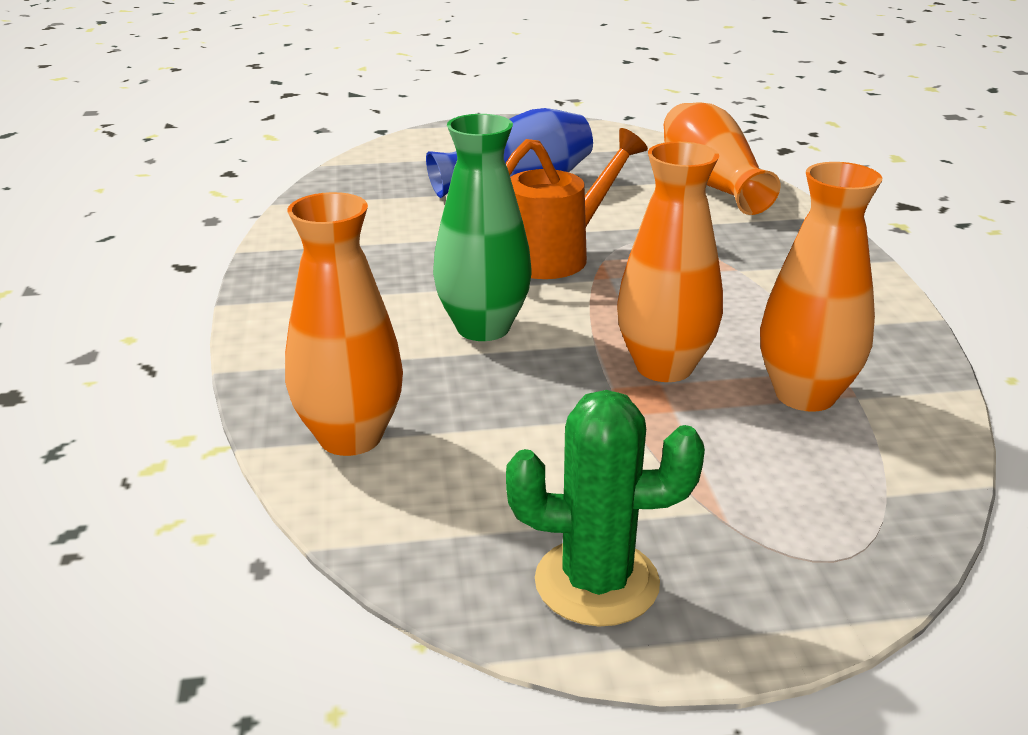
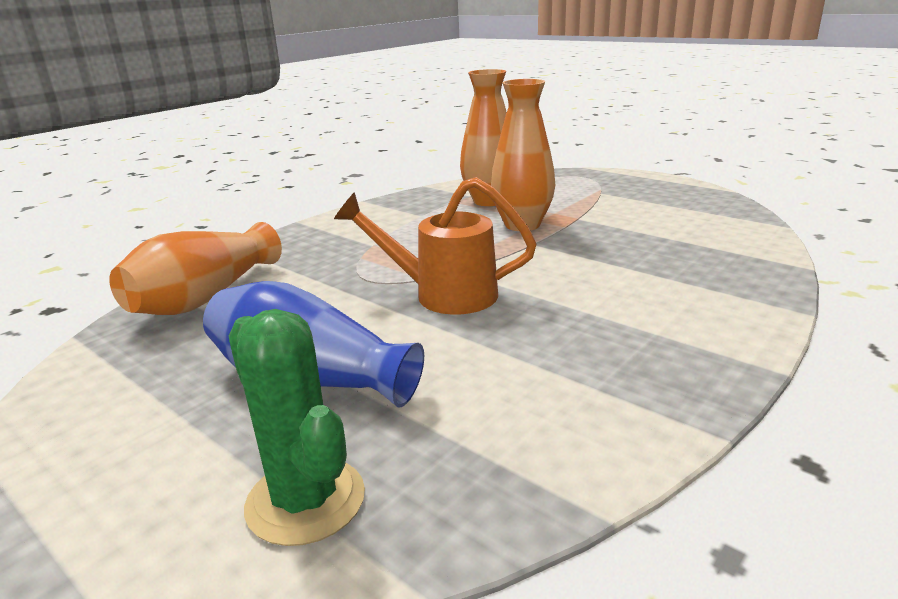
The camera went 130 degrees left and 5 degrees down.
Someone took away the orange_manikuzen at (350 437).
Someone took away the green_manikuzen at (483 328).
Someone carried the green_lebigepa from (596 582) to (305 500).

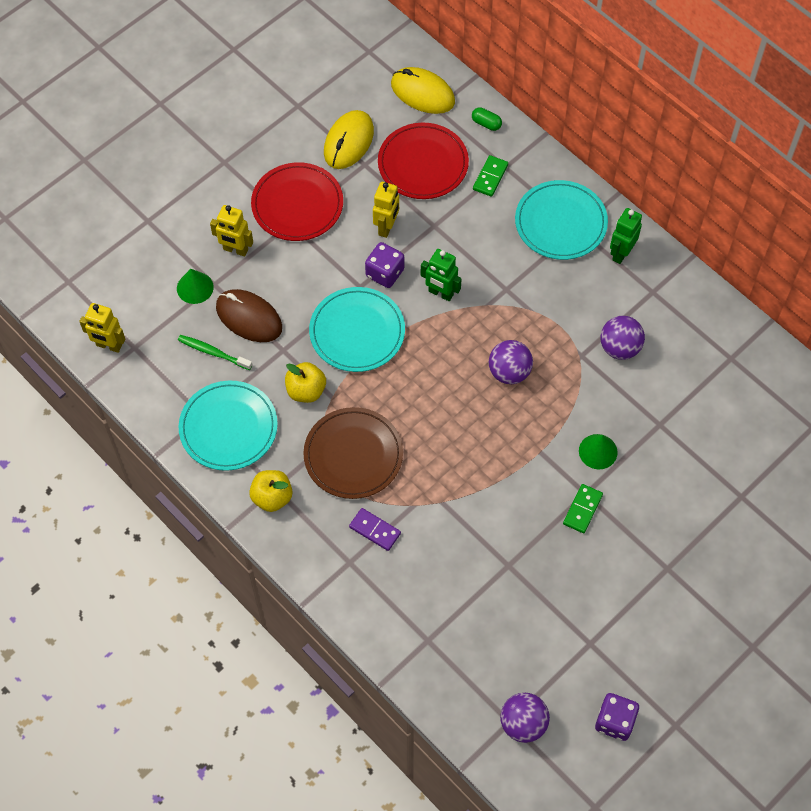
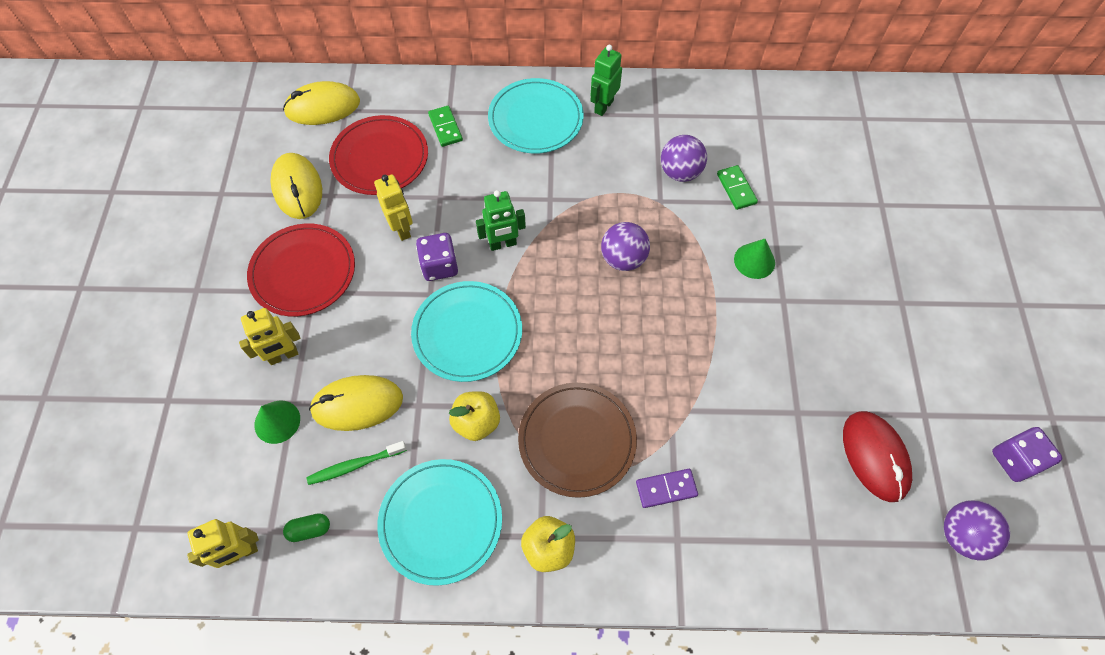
The camera went 45 degrees left and 0 degrees up.
Someone repainted the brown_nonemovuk at (249 318), which became the yellow_nonemovuk at (357 404).
Someone carried the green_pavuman from (486 123) to (309 529).
Someone carried the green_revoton from (582 509) to (736 189).
Someone rotated the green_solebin at (621 253) by 45 degrees clockwise.
Someone put down the red_nonemovuk at (875 456).

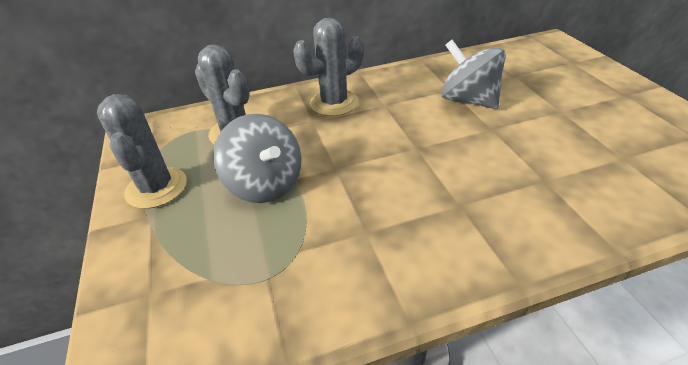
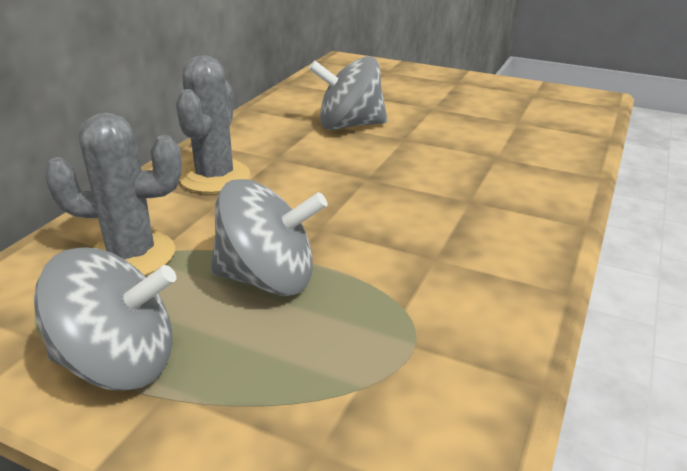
The camera went 50 degrees left and 10 degrees down.
Someone swapped the grey_lebigepa at (156 188) for the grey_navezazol at (118 363).

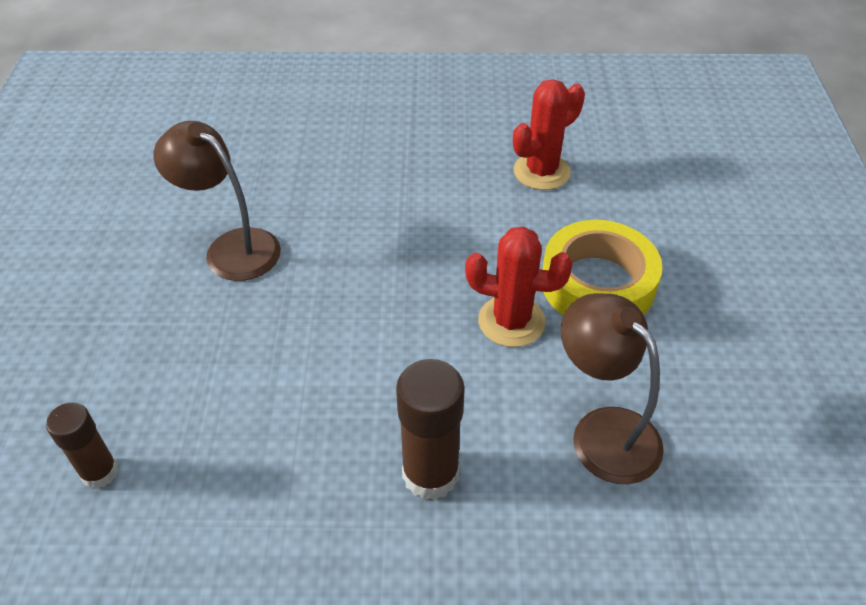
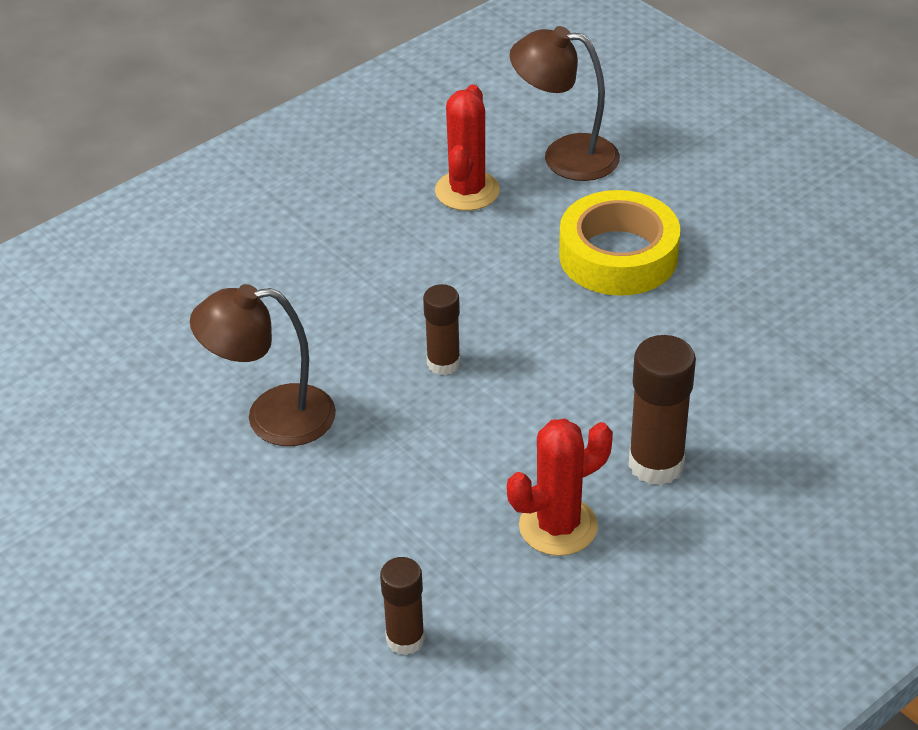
The camera went 40 degrees left and 5 degrees down.
Someone carried the red_lebigepa from (511 321) to (558 526).
Someone carried the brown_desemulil from (603 431) to (565 156).
Someone put down the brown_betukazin at (443 363).

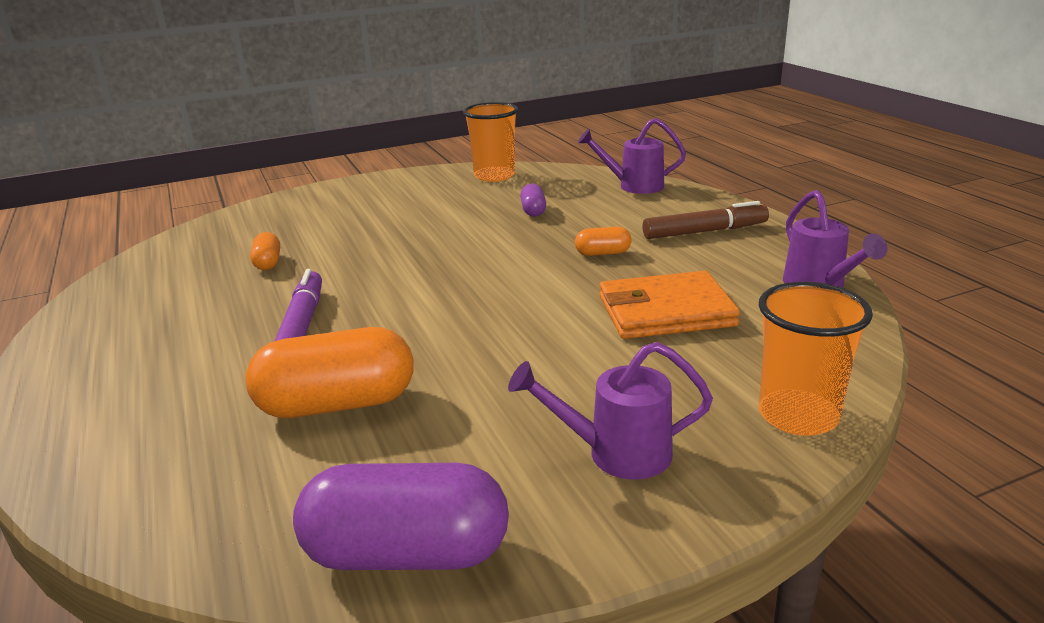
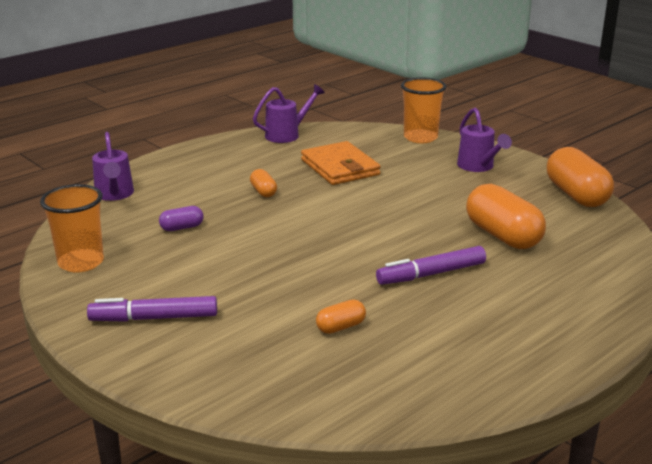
The camera went 110 degrees left and 0 degrees up.
Someone repainted the purple_pavuman at (407 554), which became the orange_pavuman at (576 195).
Someone took away the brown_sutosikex at (705 231).
Someone put down the purple_sutosikex at (154 318).

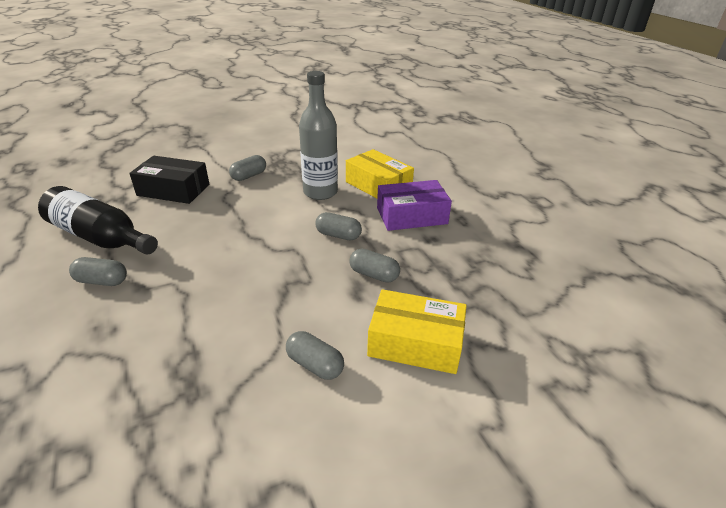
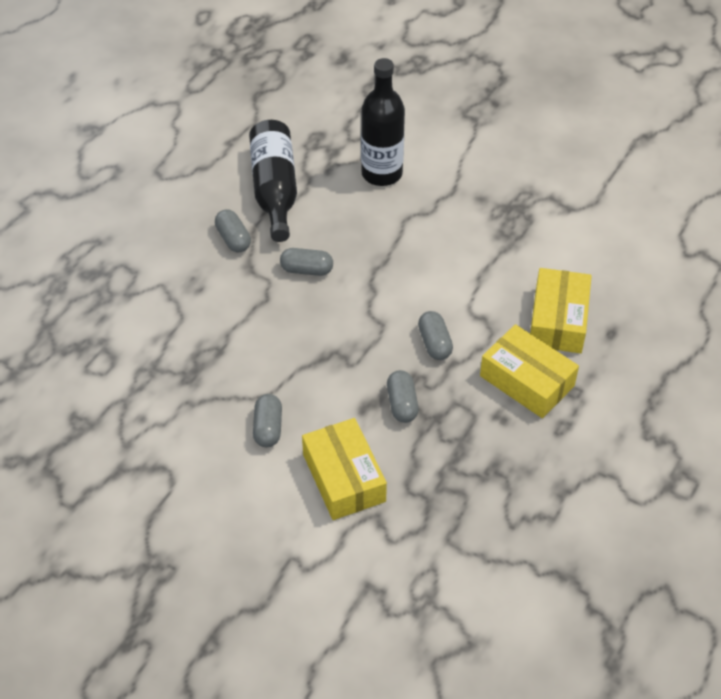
The camera went 55 degrees right and 15 degrees up.
Someone swapped the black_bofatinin at (173 190) for the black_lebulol at (381 173).
Someone carried the grey_pavuman from (249 176) to (307 270).
Someone took away the grey_lebulol at (320 192).
Someone repainted the purple_bofatinin at (411 216), which became the yellow_bofatinin at (527 381).

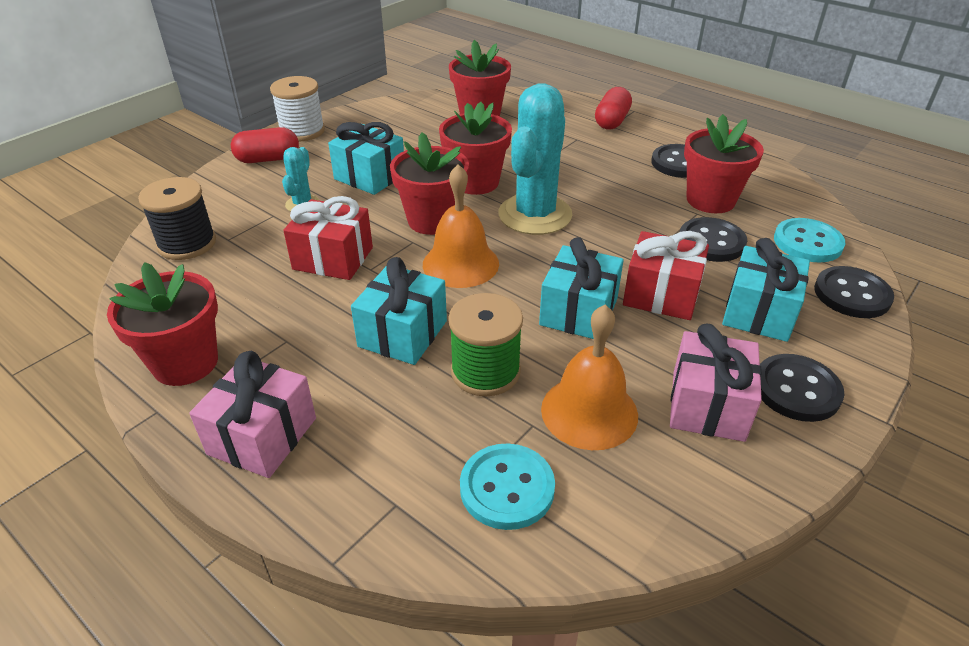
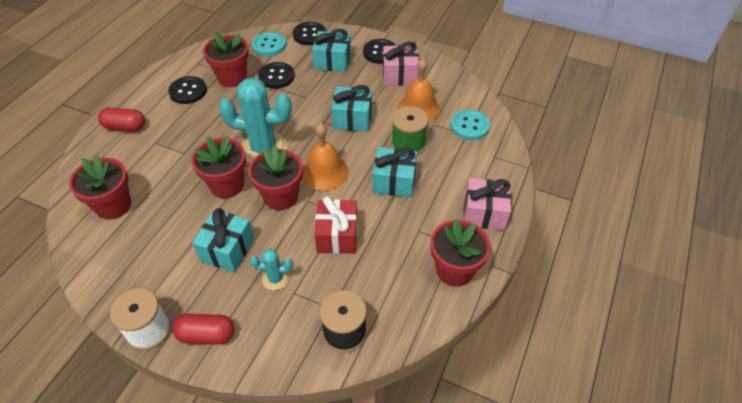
The camera went 105 degrees left and 10 degrees up.
Someone rotated the red_pavuman at (268 159) by 60 degrees counterclockwise.
Someone took away the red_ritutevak at (661 294).

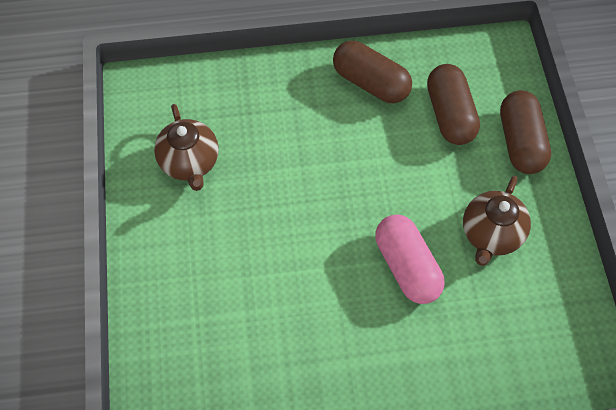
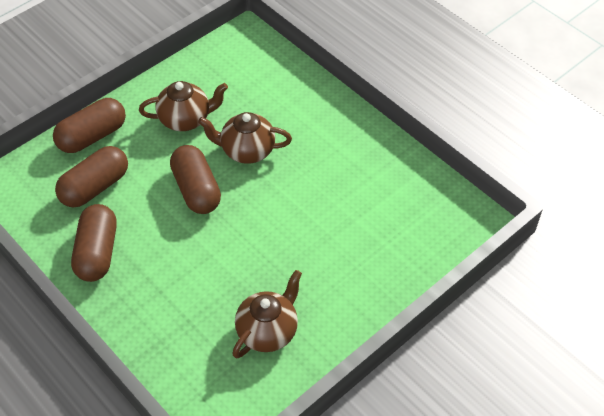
The camera went 125 degrees left and 10 degrees down.
Someone swapped the pink_pavuman at (407 266) for the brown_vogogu at (247 151).
Someone put down the brown_pavuman at (196 190).

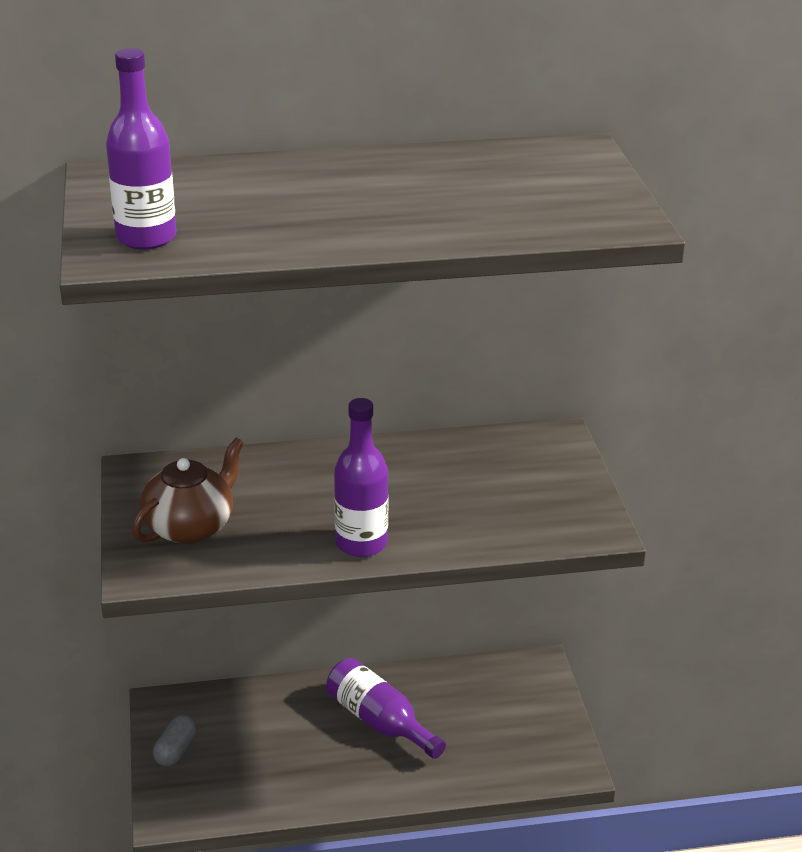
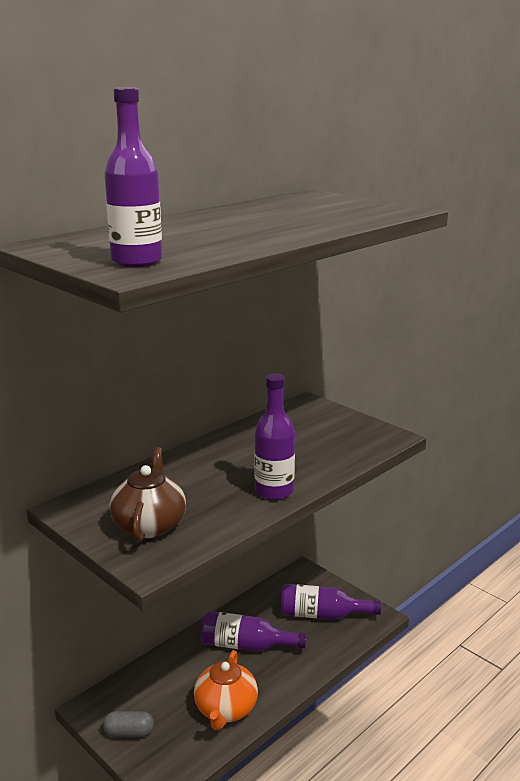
The camera went 35 degrees left and 10 degrees down.
Someone rotated the grey_pavuman at (176 750) by 75 degrees counterclockwise.
Someone put down the orange_vogogu at (225 709).
Someone put down the purple_lebulol at (322 615).

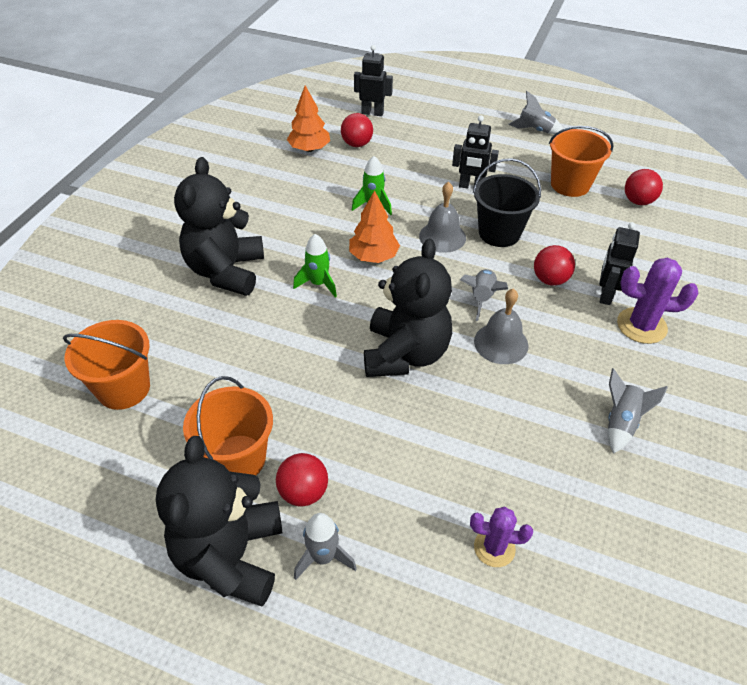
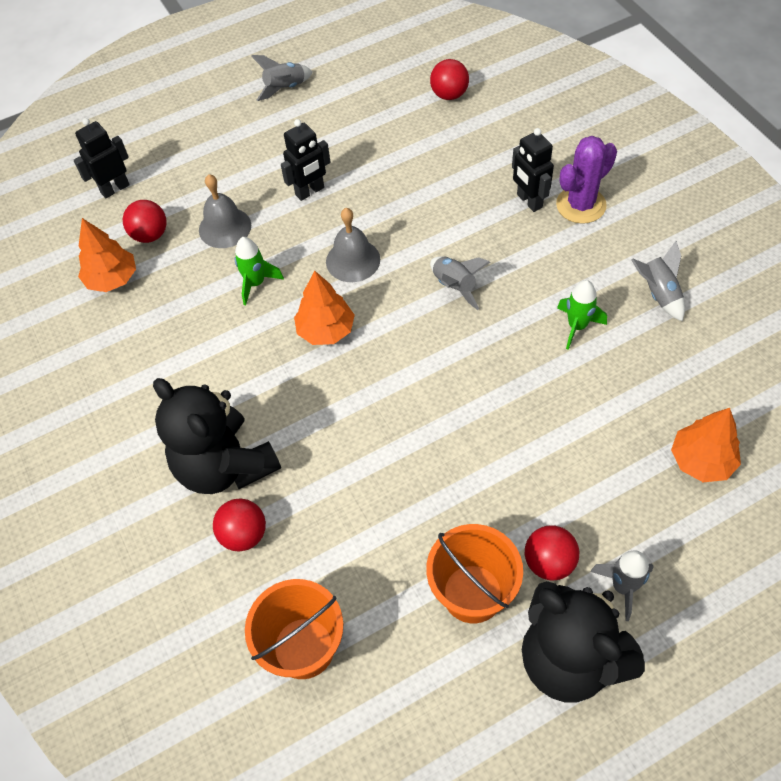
The camera went 45 degrees left and 10 degrees up.
Someone carried the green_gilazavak from (318 284) to (577 326).
Someone took away the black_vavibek at (405 354).
Someone swapped the purple_lebigepa at (494 548) for the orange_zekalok at (701 461).
Someone took away the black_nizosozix at (499 233).
Someone carried the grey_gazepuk from (501 343) to (225 227).
Someone carried the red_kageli from (550 280) to (244 534).
Someone took away the orange_nizosozix at (570 184).

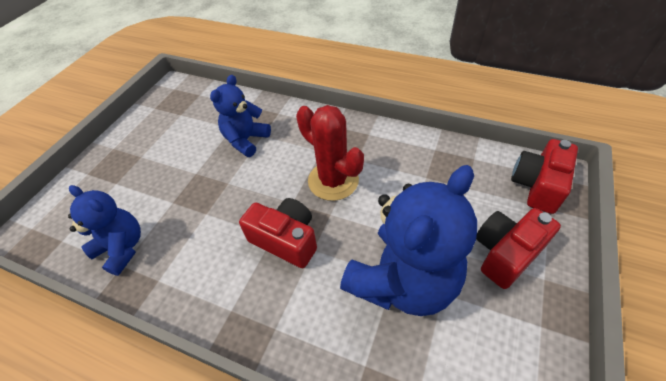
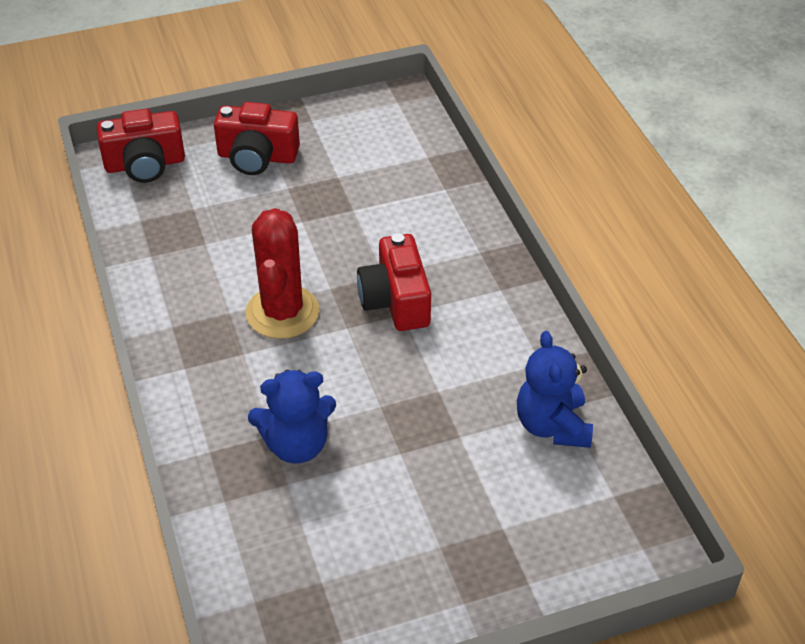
The camera went 135 degrees left and 5 degrees down.
Someone took away the blue_vavibek at (402 281).

